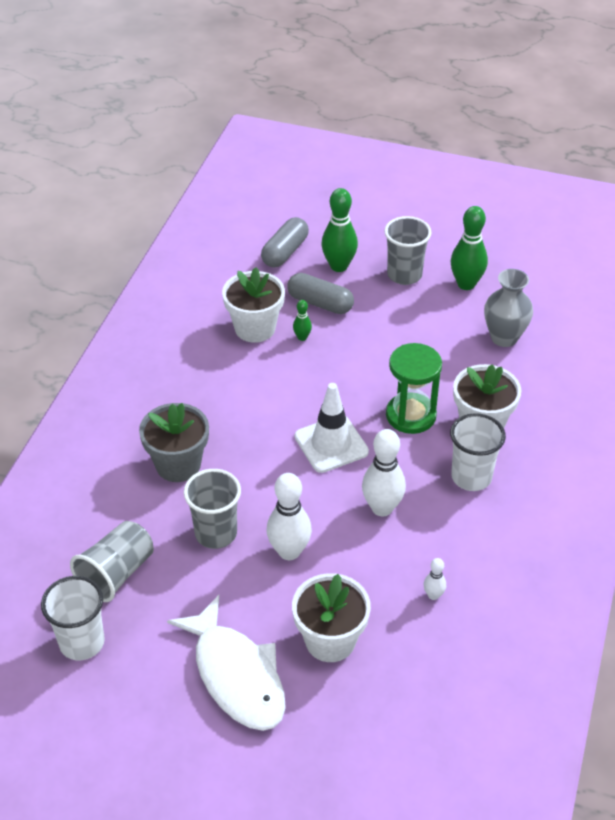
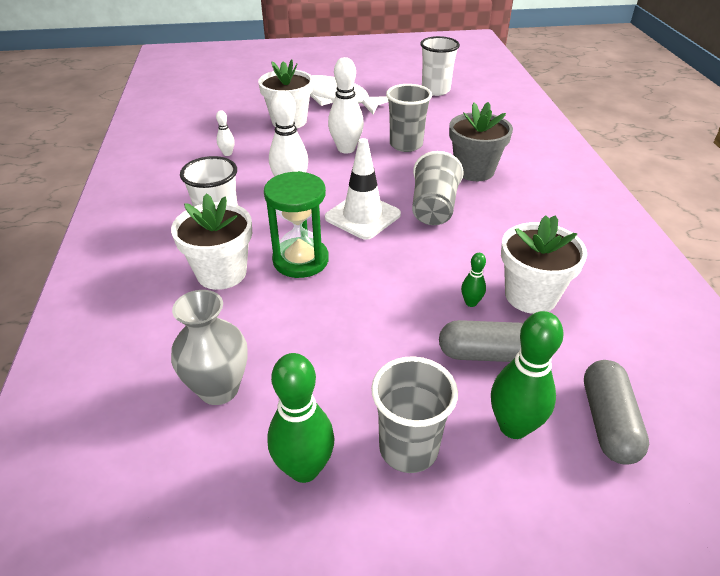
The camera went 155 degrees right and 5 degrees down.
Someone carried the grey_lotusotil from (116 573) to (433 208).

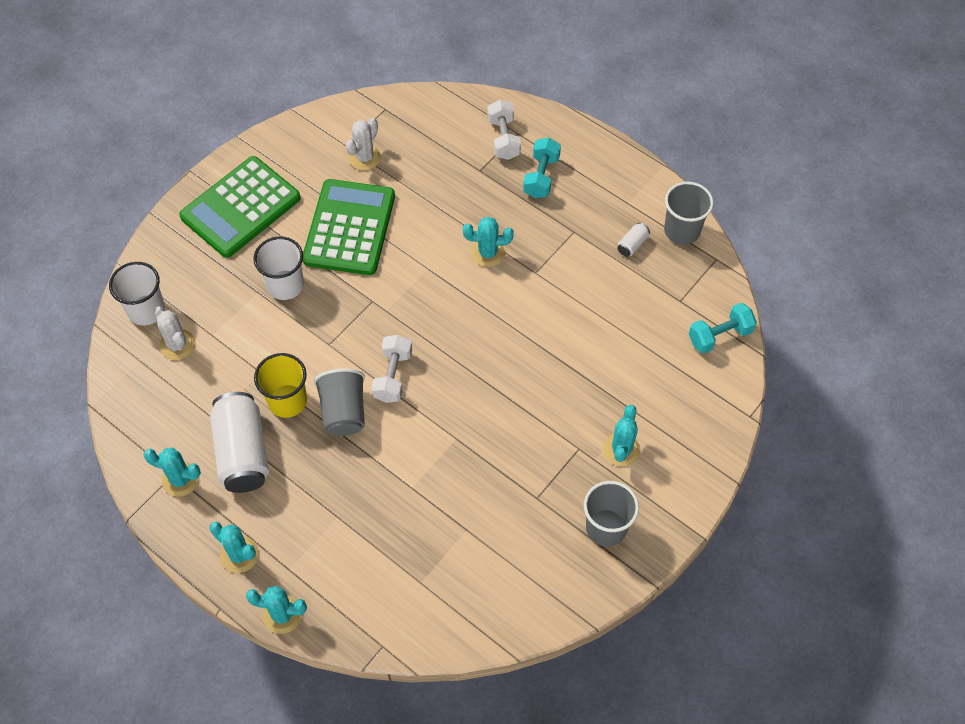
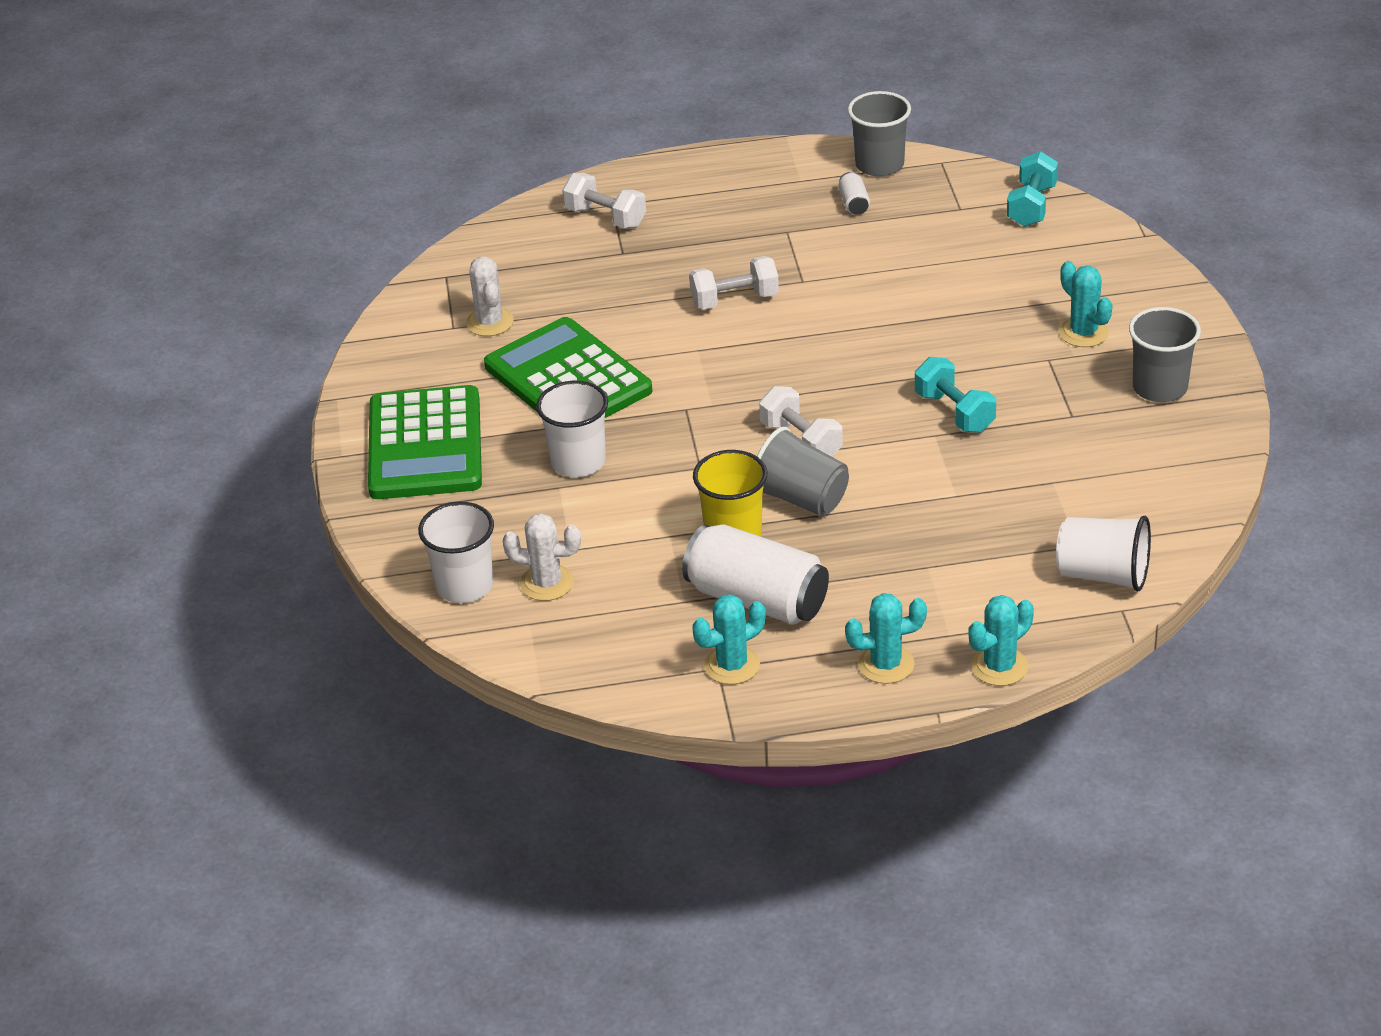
The camera went 45 degrees left and 20 degrees down.
Someone swapped the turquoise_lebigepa at (488 253) for the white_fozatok at (734 300).
Someone carried the turquoise_fozatok from (541 177) to (954 412).
Someone put down the white_lotusotil at (1103 575).

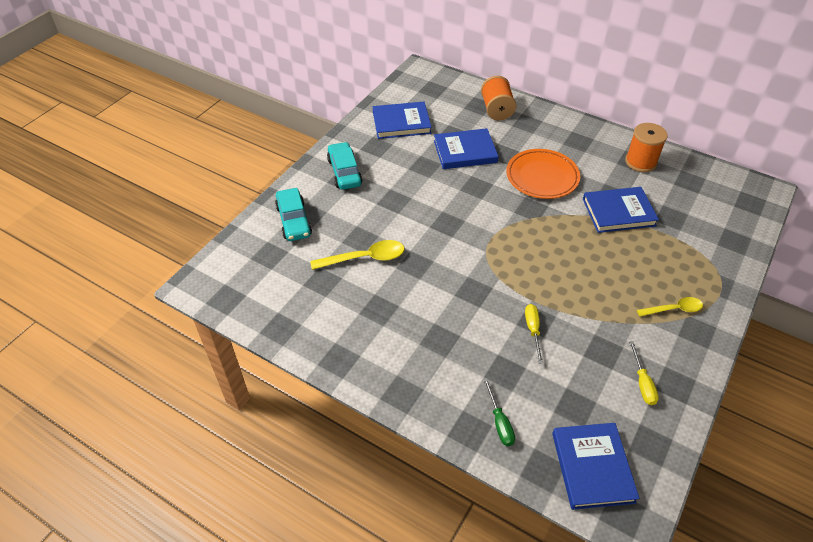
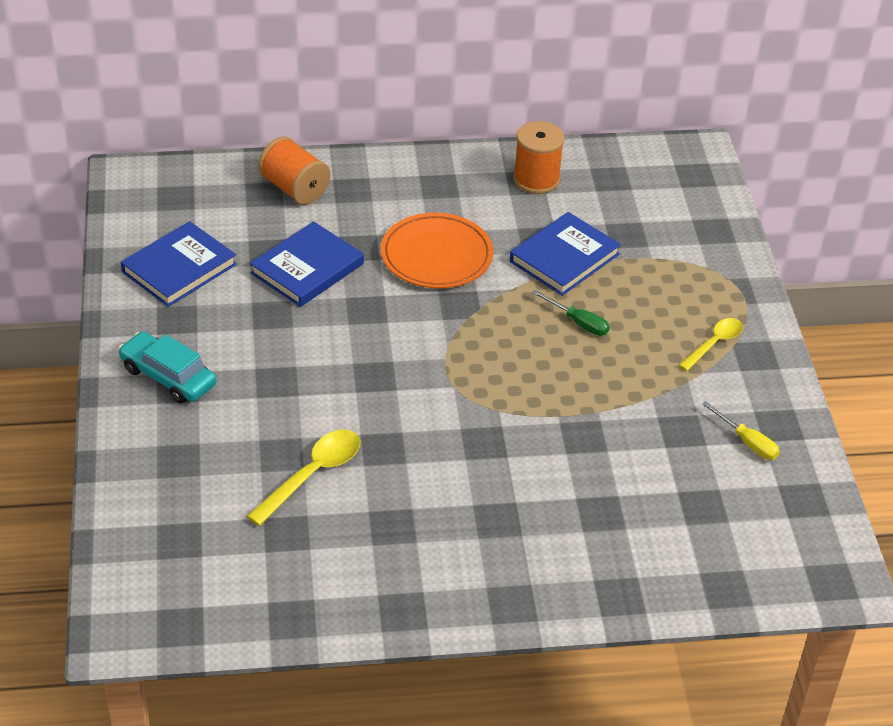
The camera went 40 degrees left and 5 degrees down.
Someone took away the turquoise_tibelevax at (294 221).
Someone carried the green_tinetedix from (499 422) to (578 322).
Someone took away the yellow_tinetedix at (533 330).
Someone took away the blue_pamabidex at (592 467).

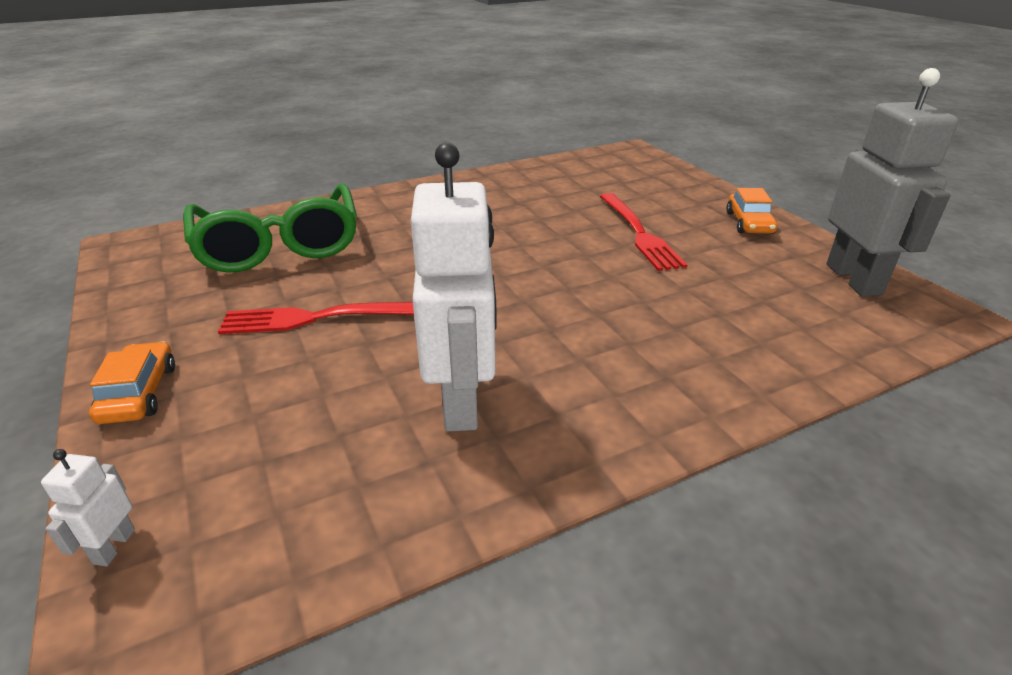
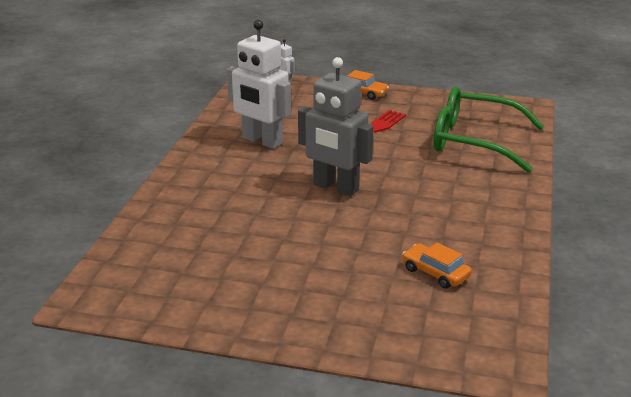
The camera went 130 degrees right and 5 degrees down.
Someone took away the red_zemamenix at (640 233).
Someone carried the orange_tibelevax from (749 223) to (435 273).
Someone carried the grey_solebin from (854 279) to (335 187).

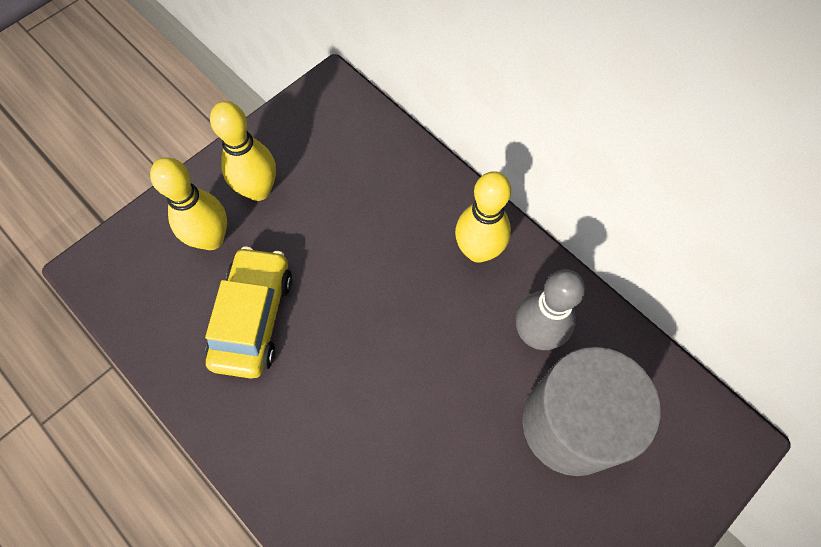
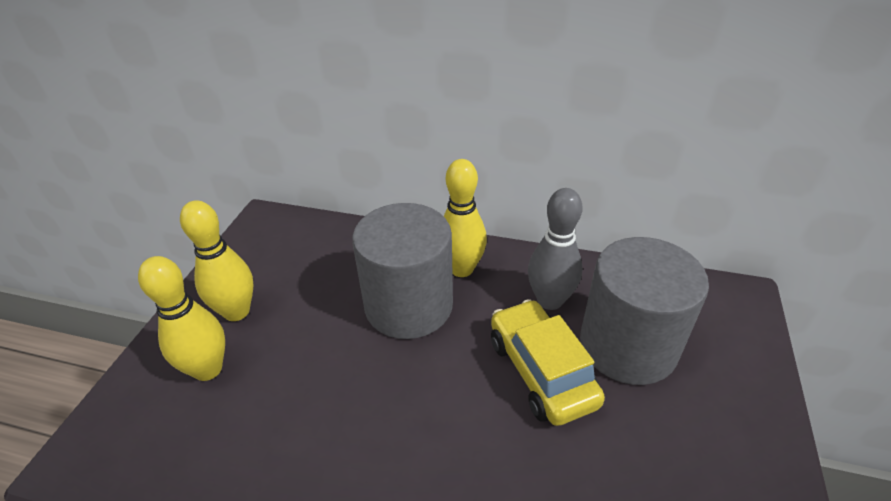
The camera went 30 degrees left and 25 degrees down.
Someone carried the yellow_tibelevax from (253 318) to (541 371).
Someone put down the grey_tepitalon at (408 305).

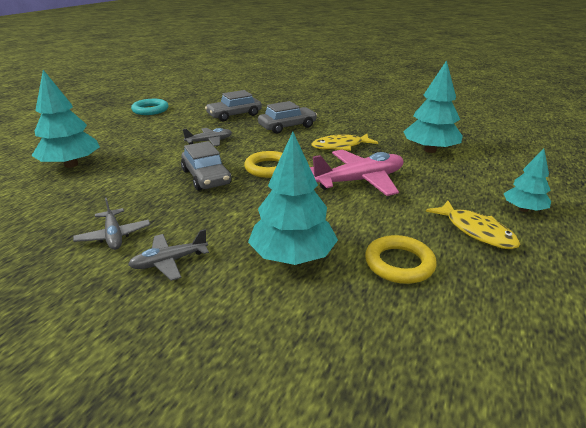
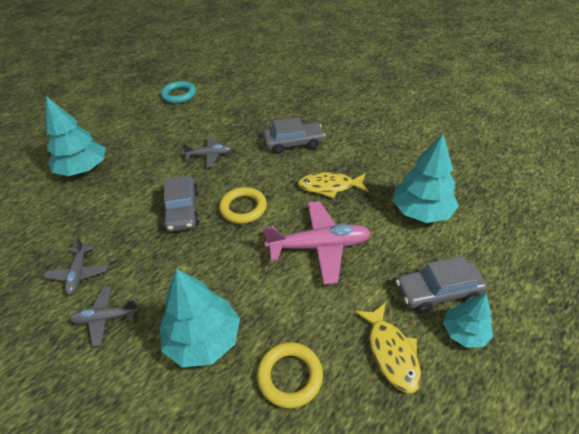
The camera went 20 degrees right and 15 degrees up.
Someone carried the grey_tibelevax from (234 115) to (437 291).

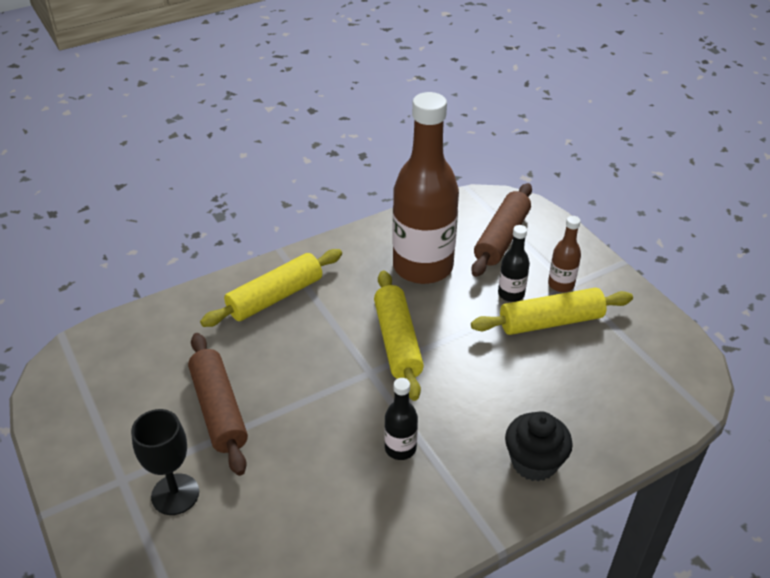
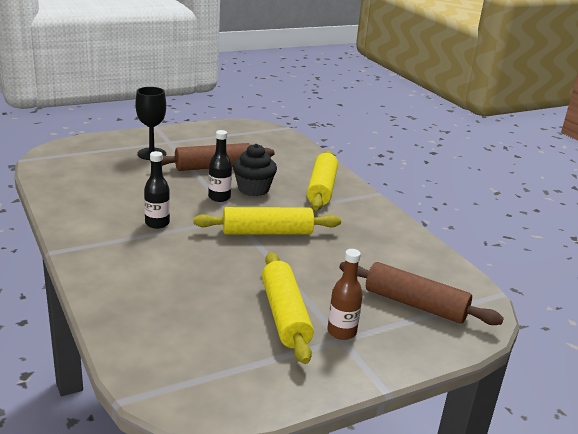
The camera went 90 degrees right and 15 degrees down.
Someone rotated the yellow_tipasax at (275 297) by 45 degrees clockwise.
Someone took away the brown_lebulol at (423 267).
Someone carried the black_lebulol from (511 294) to (219 197).
Someone carried the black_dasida from (534 462) to (253 189).

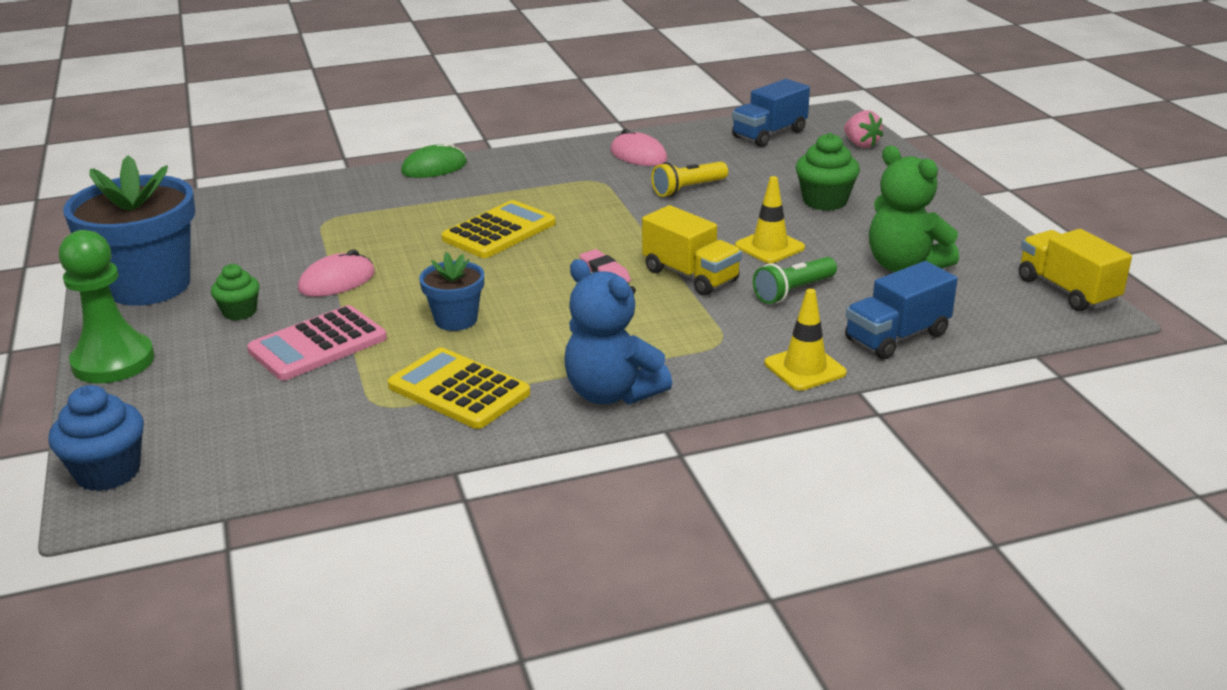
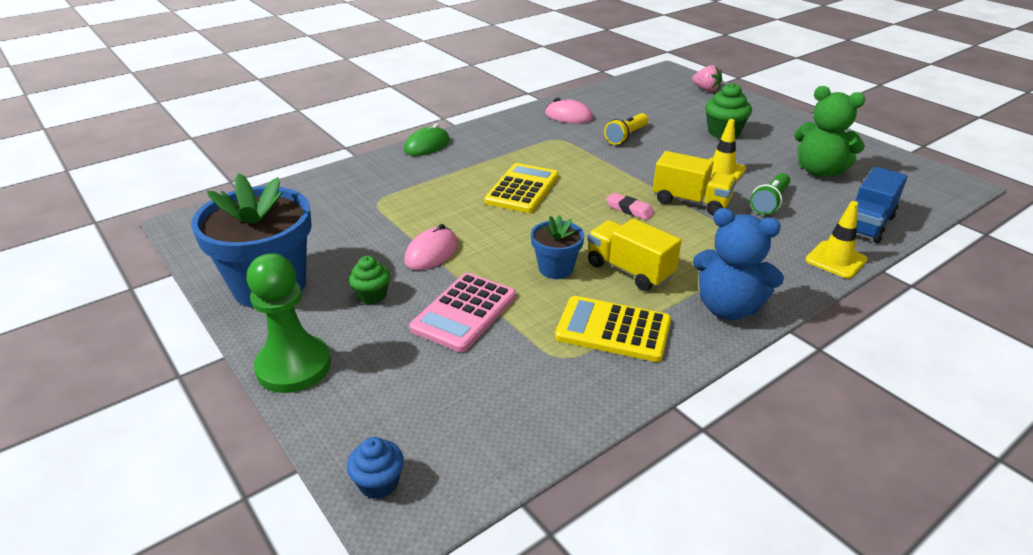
The camera went 20 degrees left and 5 degrees up.
Someone scaled the blue_dasida at (108 472) by 0.65.
Someone took away the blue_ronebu at (769 134).
Someone carried the yellow_ronebu from (1067 290) to (629 270).

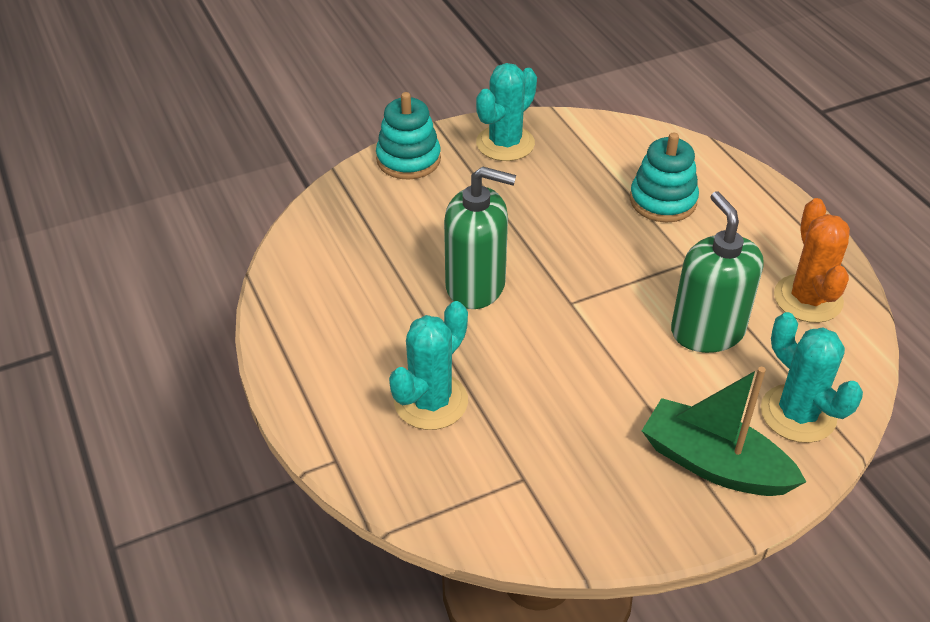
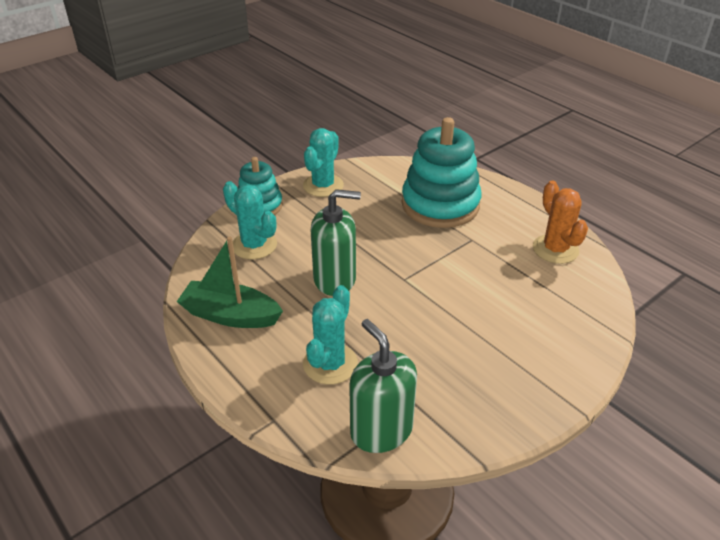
The camera went 15 degrees left and 5 degrees down.
Someone scaled the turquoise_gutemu at (663 201) by 1.71.
Someone carried the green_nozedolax from (714 464) to (230 315).
Someone carried the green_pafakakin from (707 331) to (381 430).
Someone carried the turquoise_lebigepa from (798 414) to (254 245).

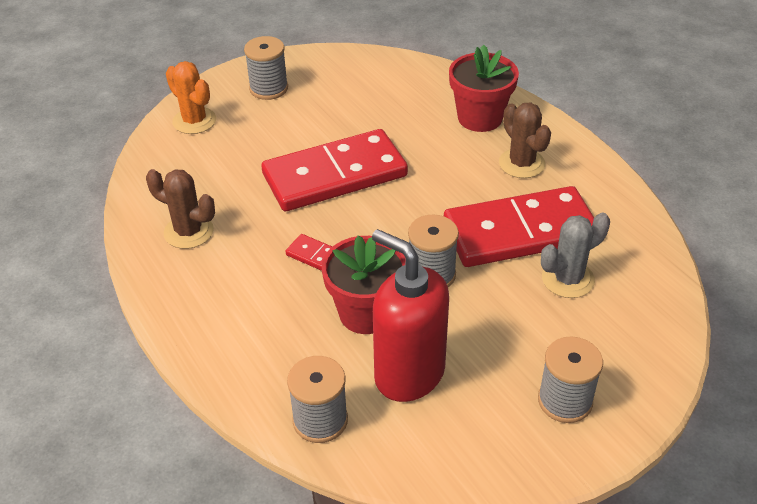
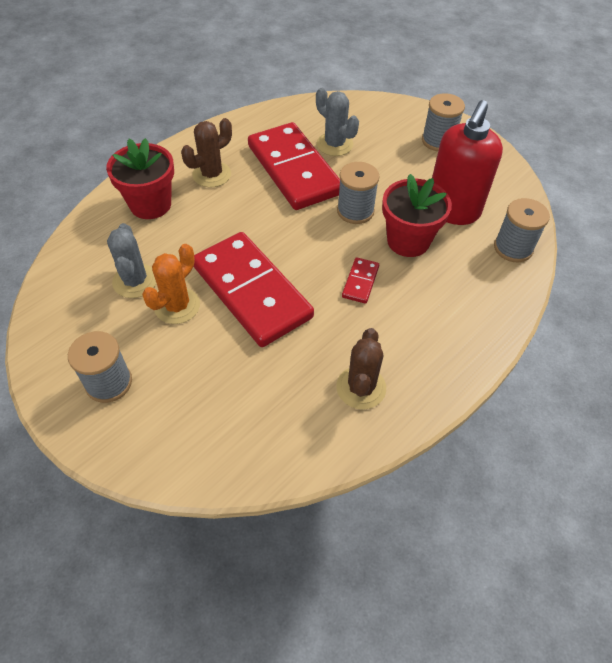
The camera went 105 degrees left and 10 degrees up.
Someone carried the orange_lebigepa from (194 121) to (177 306).
Someone put down the grey_lebigepa at (135 281).

